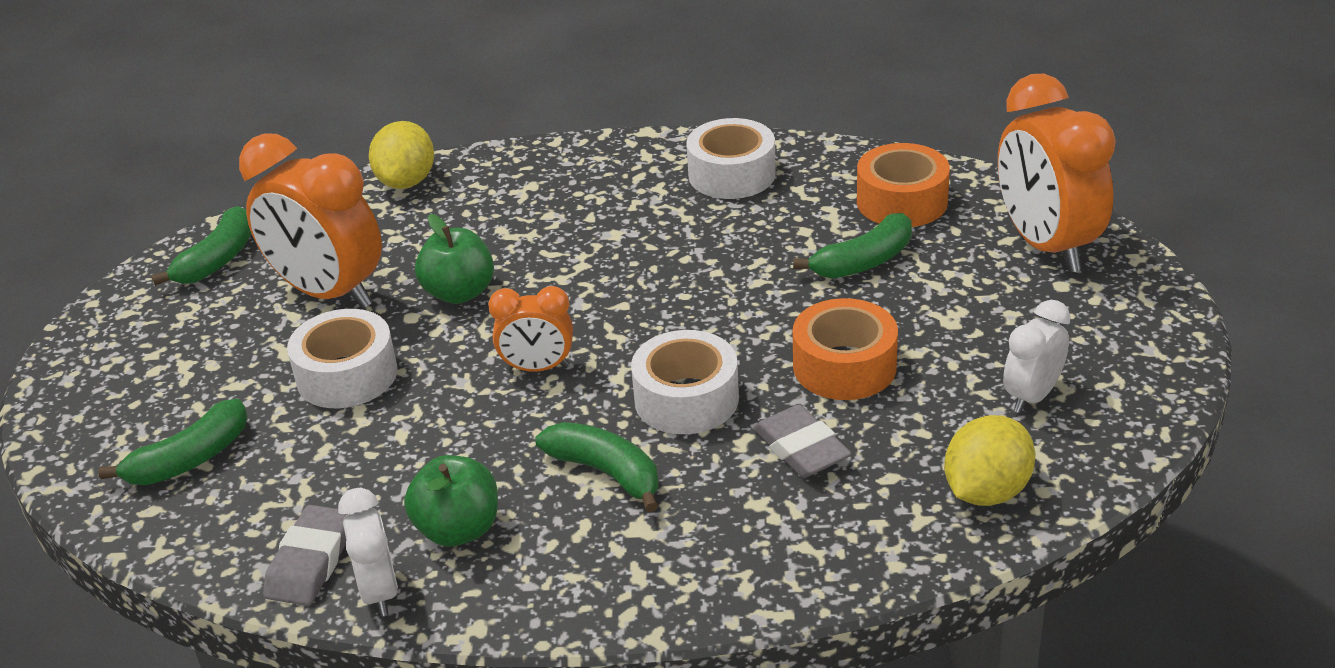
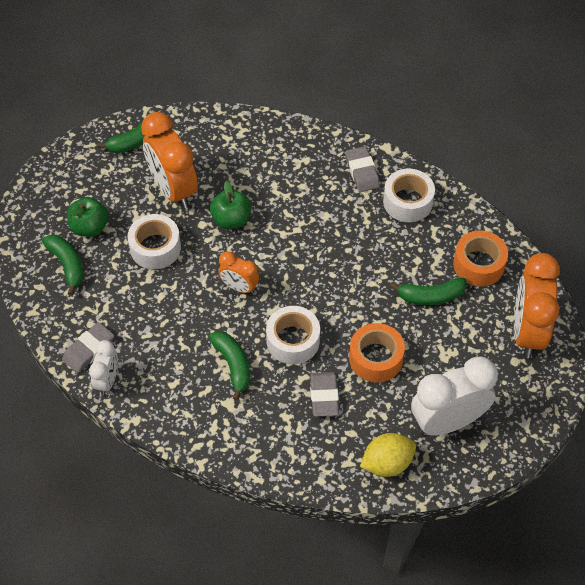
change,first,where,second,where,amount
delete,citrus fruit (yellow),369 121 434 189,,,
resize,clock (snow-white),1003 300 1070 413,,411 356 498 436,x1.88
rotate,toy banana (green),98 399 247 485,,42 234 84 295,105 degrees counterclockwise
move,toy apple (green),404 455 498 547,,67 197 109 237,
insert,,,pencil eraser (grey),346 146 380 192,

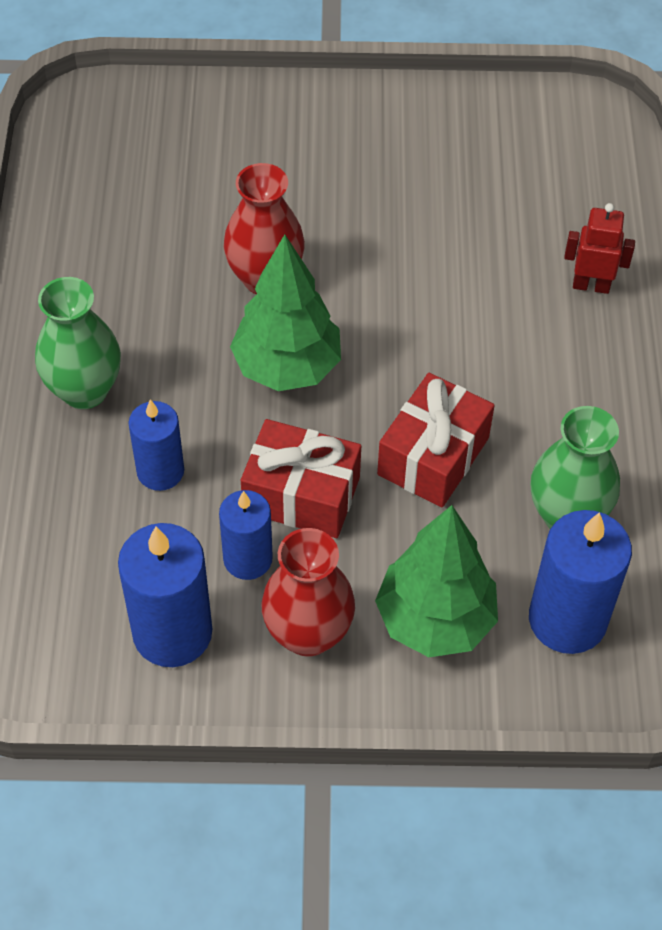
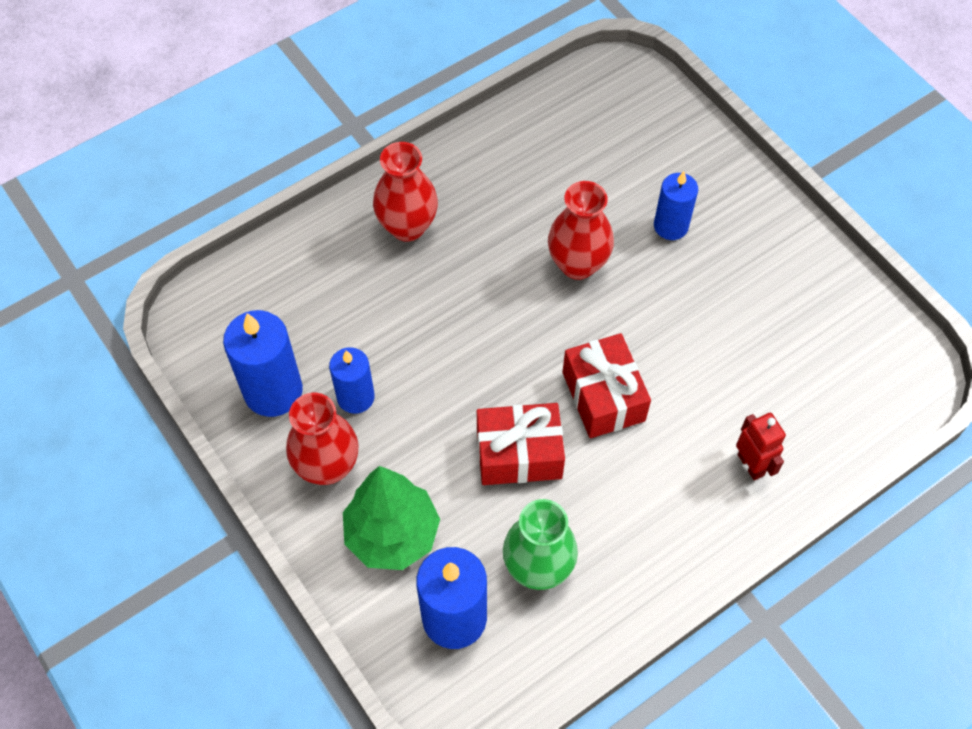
change,first,where,second,where,amount
delete,fir tree (green),230 234 341 391,,,
recolor,tall vase (green),35 277 121 409,tall vase (red),373 142 438 242,
move,pillar candle (cobalt),128 400 184 491,,654 171 698 240,
move,present (red),241 419 361 538,,563 333 651 438,

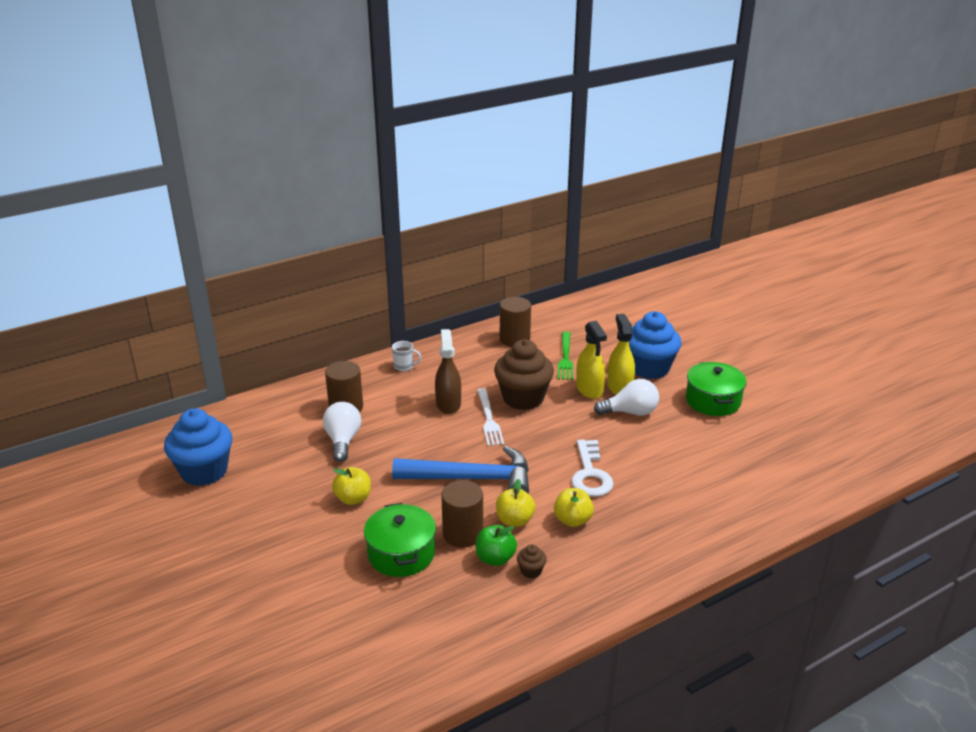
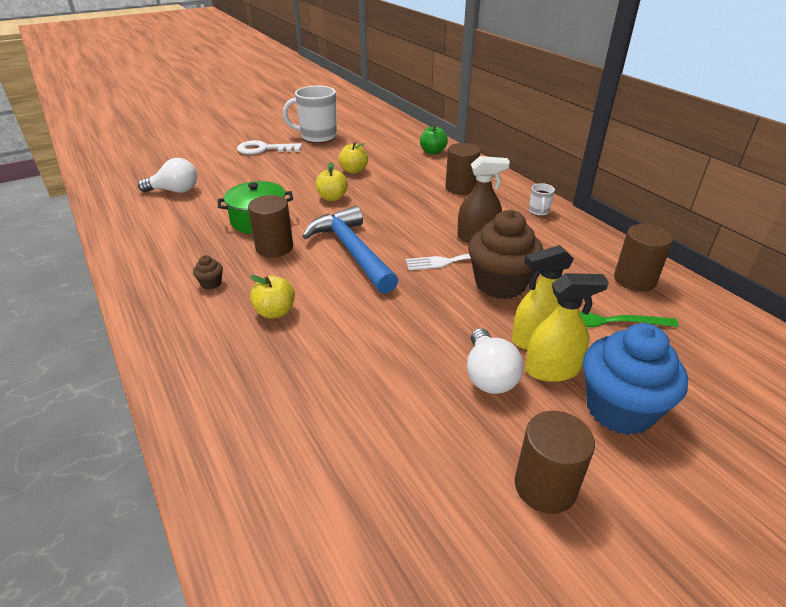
change,first,where,second,where,amount
replace,stockpot (green),686 362 746 416,cylinder (dark brown),515 411 595 514,
move,light bulb (snow-white),323 402 361 462,,138 158 197 193,
delete,cupcake (cobalt),164 408 232 486,,,
move,latchkey (snow-white),571 440 614 497,,237 140 302 155,
rotate,carpenter's hammer (cobalt),392 446 529 494,,302 206 398 294,150 degrees clockwise
move,toy apple (yellow),496 479 536 527,,338 142 368 174,
move,toy apple (green),476 525 517 566,,420 125 448 154,
insert,,,tea mug (snow-white),283 86 337 143,

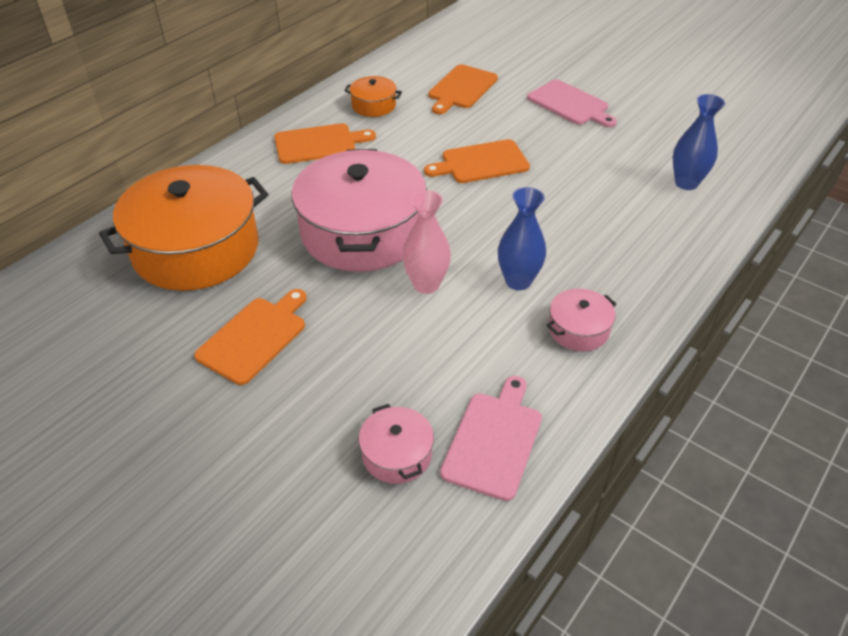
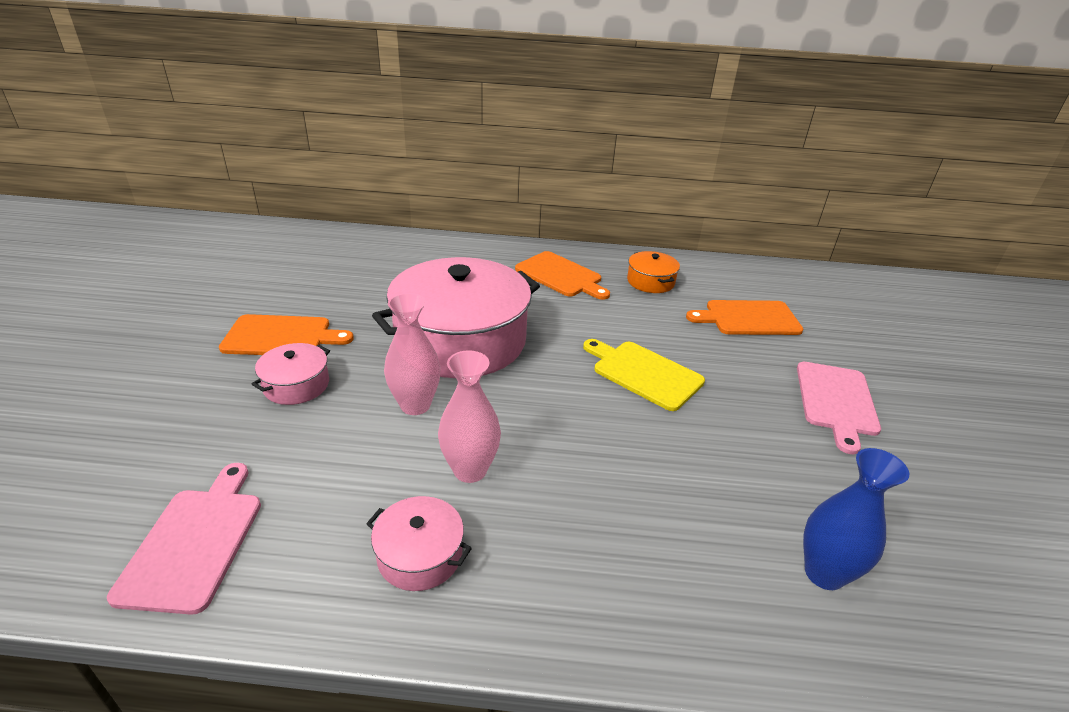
change,first,where,second,where,amount
recolor,cutting board (bright orange),424 139 530 183,cutting board (yellow),583 339 705 411,
delete,stockpot (bright orange),99 165 269 291,,,
recolor,tall vase (cobalt),498 187 546 290,tall vase (rosy),438 350 501 483,
rotate,cutting board (rosy),440 376 542 501,,107 463 261 615,75 degrees counterclockwise
move,stockpot (rosy),359 404 434 484,,252 343 330 405,

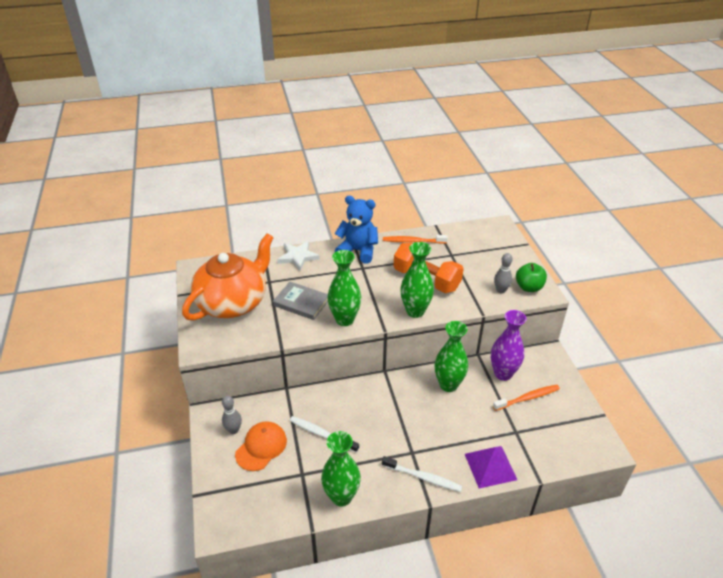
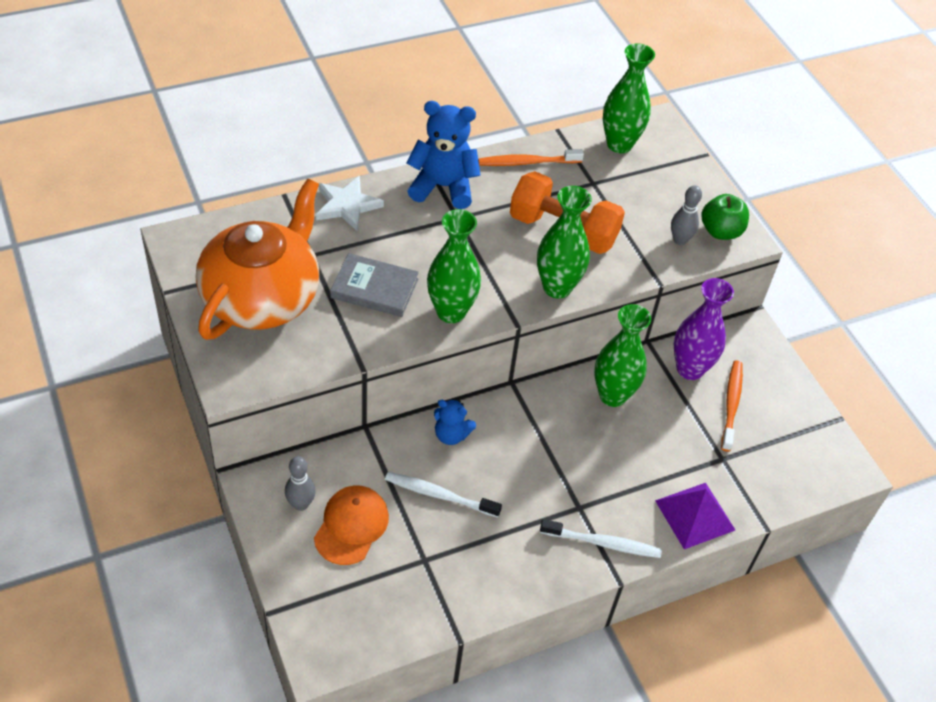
change,first,where,second,where,amount
rotate,dental brush (bright orange),493 385 560 411,,721 361 743 452,45 degrees counterclockwise
move,tall vase (green),321 431 361 507,,603 43 655 153,
insert,,,teddy bear (cobalt),434 399 476 445,

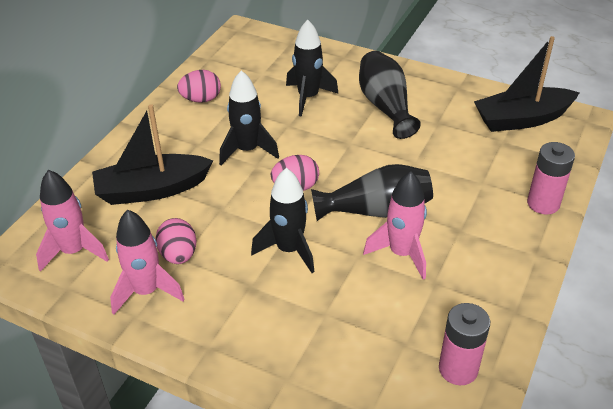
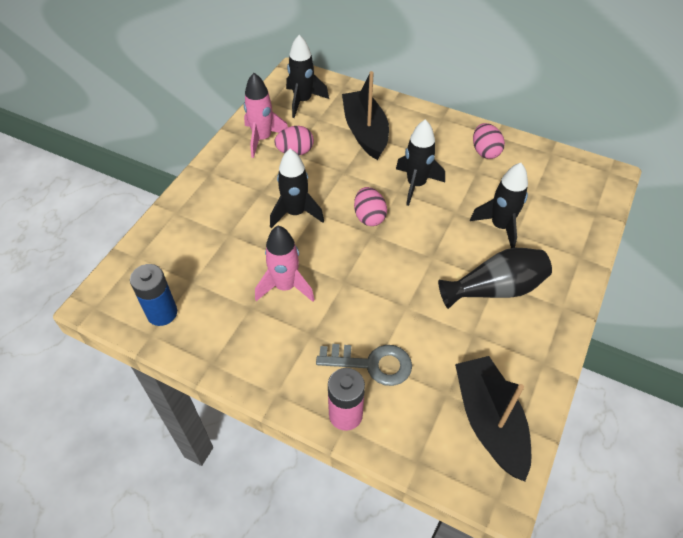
change,first,where,second,where,amount
delete,tall vase (jet-black),311 164 433 221,,,
recolor,rocket (rosy),36 170 109 272,rocket (jet-black),286 35 329 118,
recolor,power cell (rosy),439 303 490 385,power cell (cobalt),130 264 177 326,
insert,,,latchkey (grey),316 344 412 386,

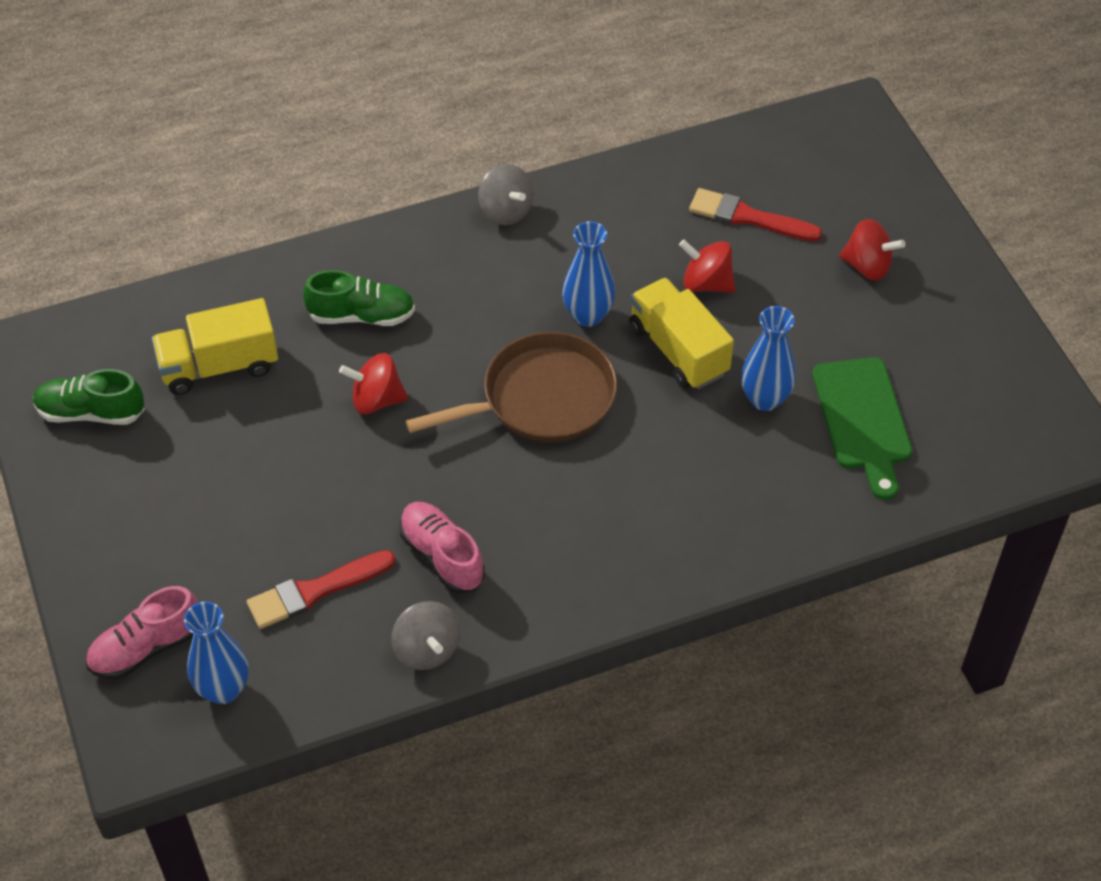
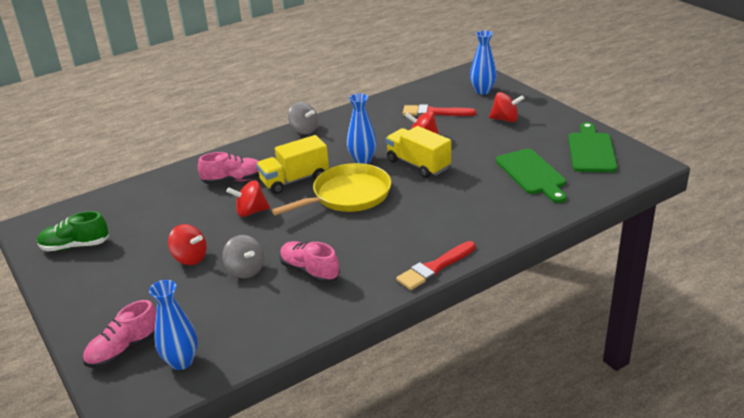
change,first,where,second,where,amount
recolor,lace-up shoe (green),303 270 415 326,lace-up shoe (rosy),198 152 259 184,
move,lorry (yellow),152 298 278 395,,256 135 329 194,
move,tall vase (cobalt),741 306 796 411,,470 30 497 95,
recolor,pan (dark brown),406 332 617 442,pan (yellow),272 163 391 215,
move,paintbrush (red),247 550 396 629,,396 241 476 290,
move,whirligig (grey),391 601 460 670,,222 235 264 278,
insert,,,cutting board (green),568 122 617 172,
insert,,,whirligig (red),168 224 207 265,

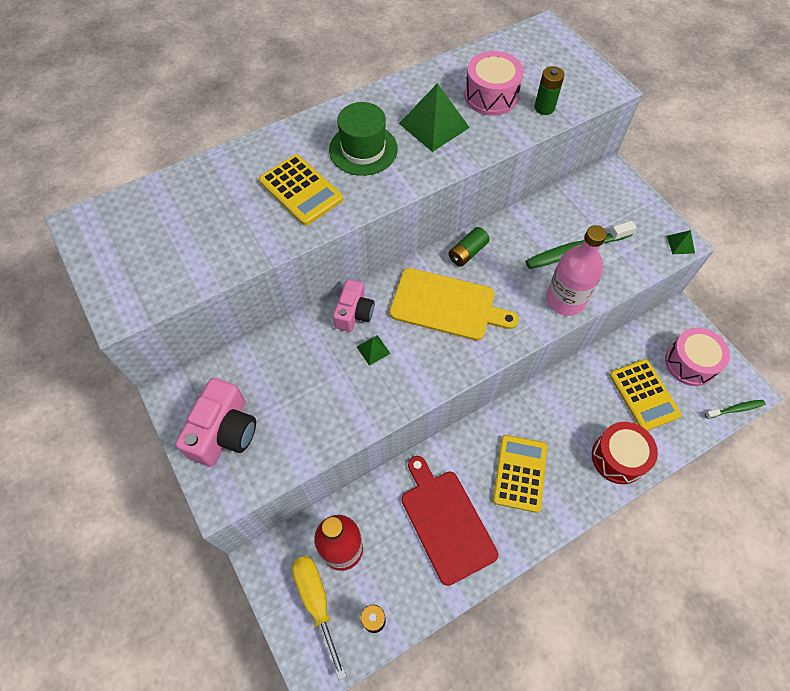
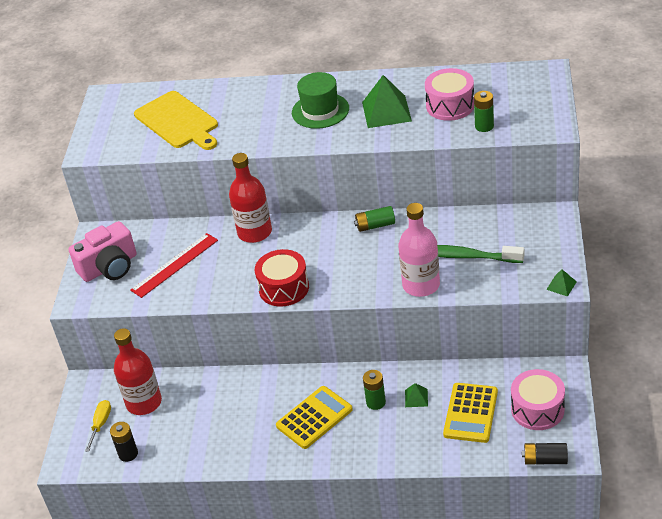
change,first,where,second,where,amount
delete,calculator (yellow),259 154 343 226,,,
move,cutting board (yellow),390 268 519 341,,134 91 218 150,
replace,camera (rosy),333 279 374 332,flask (red),229 153 272 243,
move,solid pyramid (green),357 335 391 366,,405 383 428 407,
replace,dental brush (green),705 400 765 419,power cell (jet-black),522 443 568 465,
move,toy drum (red),592 422 658 484,,255 249 309 307,
delete,cutting board (red),402 456 498 586,,,
resize,flat screwdriver (yellow),292 556 347 680,,85 400 111 452,x0.62
insert,,,measuring stick (red),130 233 218 298,
insert,,,power cell (green),363 370 386 410,

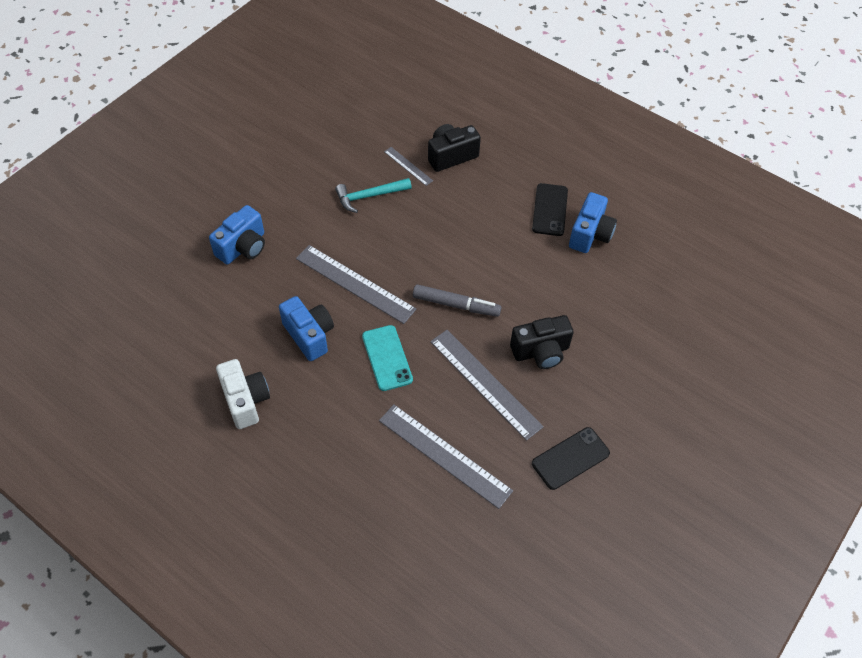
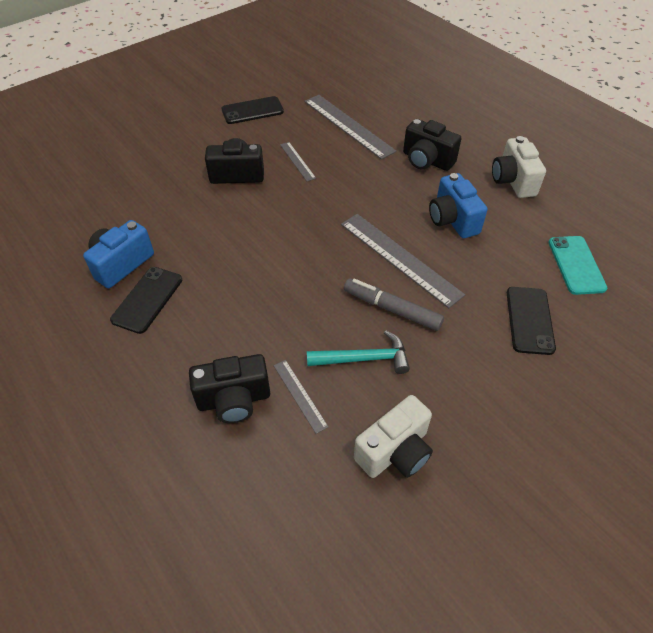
change,first,where,second,where,amount
replace,camera (cobalt),209 205 265 264,phone (jet-black),507 287 556 355,
move,marker pen (grey),413 284 502 317,,344 278 444 331,
move,phone (aqua),362 325 413 391,,548 236 607 295,
resize,measuring stick (grey),430 330 544 441,,280 142 316 181,x0.50
insert,,,camera (jet-black),403 119 461 171,
insert,,,camera (snow-white),354 395 433 478,

